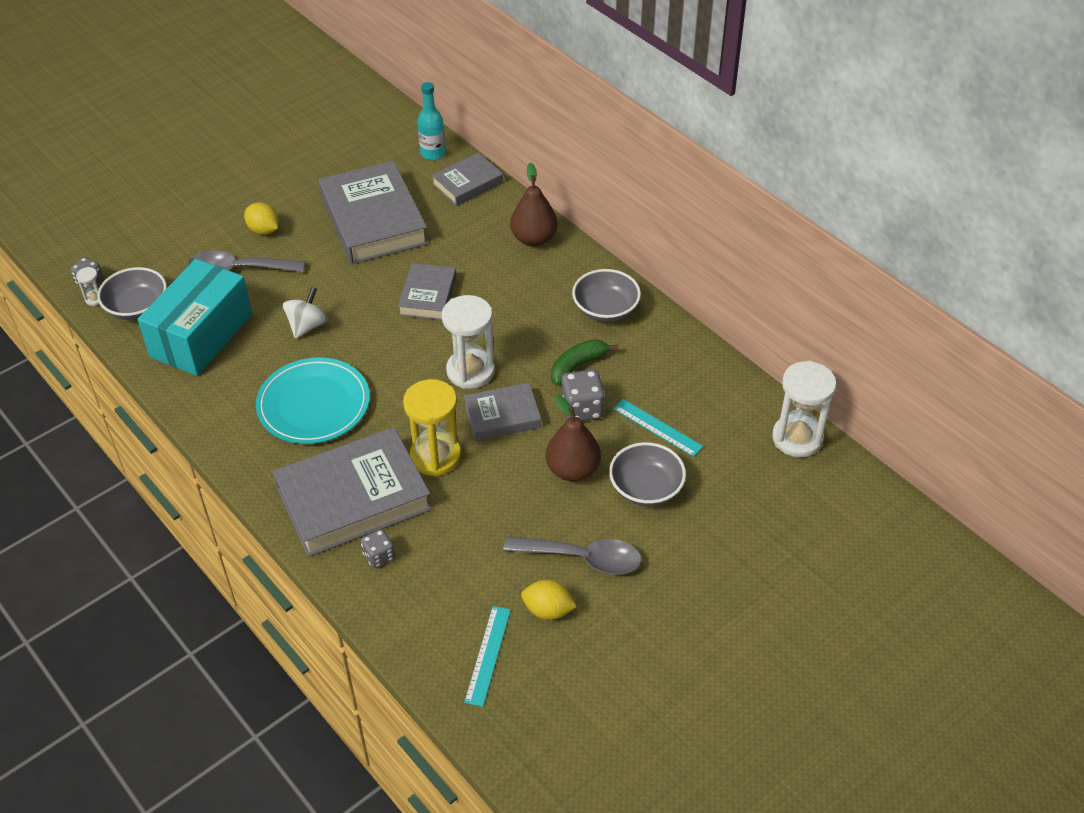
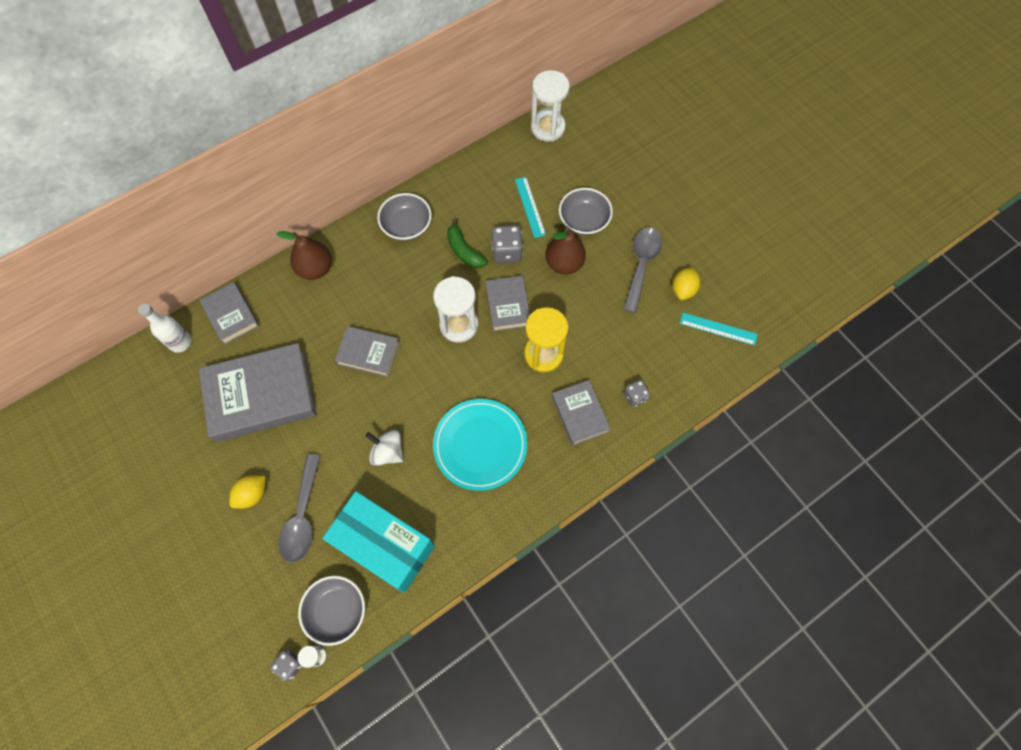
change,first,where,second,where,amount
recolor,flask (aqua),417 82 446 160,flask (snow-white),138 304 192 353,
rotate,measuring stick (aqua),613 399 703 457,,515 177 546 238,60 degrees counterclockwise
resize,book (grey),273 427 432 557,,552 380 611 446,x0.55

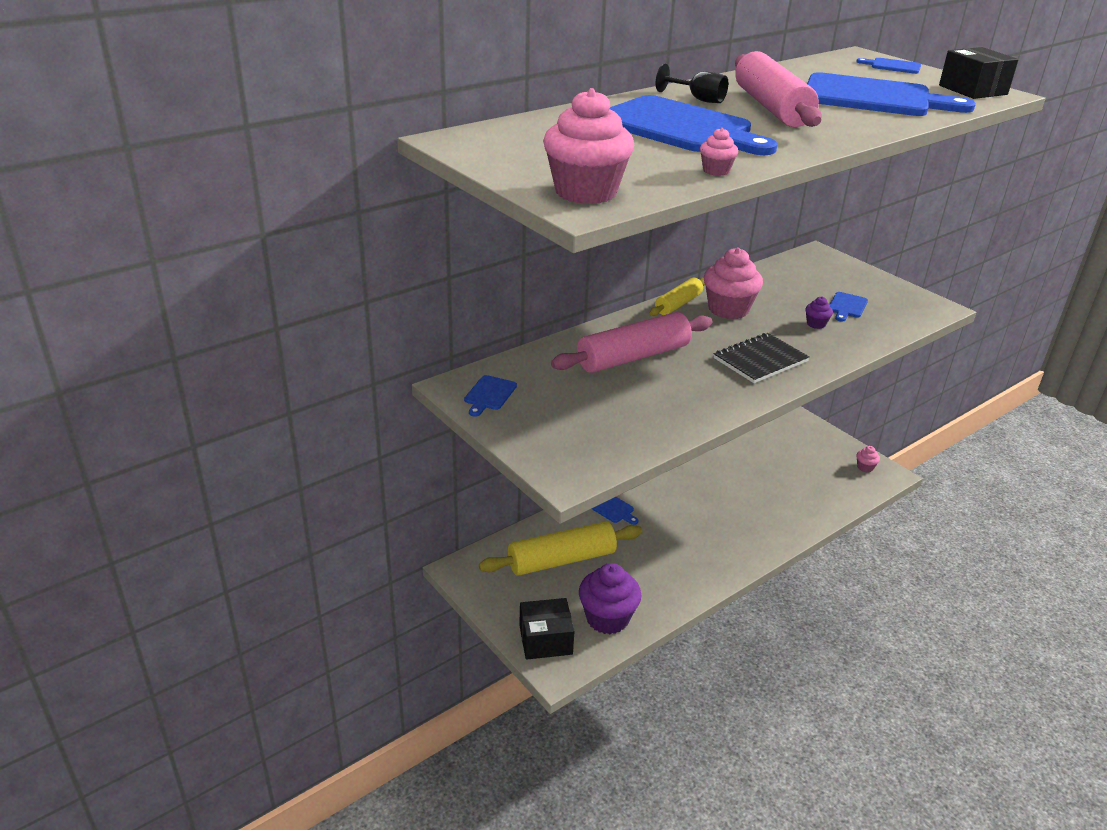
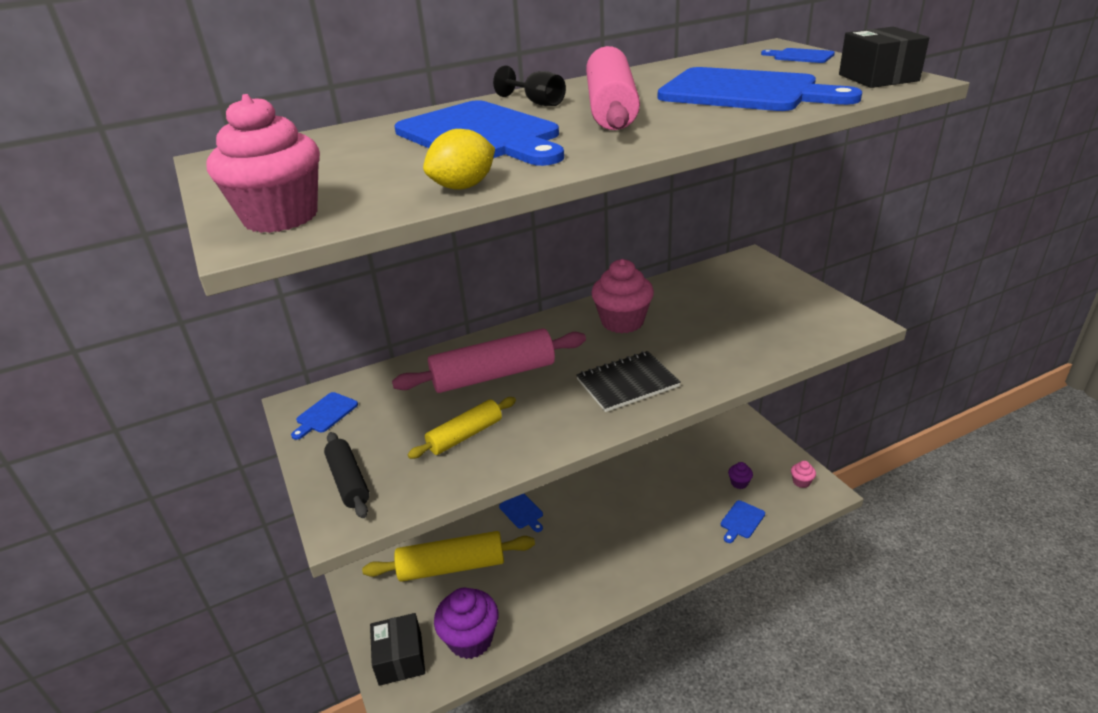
change,first,where,second,where,amount
replace,cupcake (rosy),700 128 738 176,citrus fruit (yellow),423 129 495 190,
move,pastry roller (yellow),650 278 705 316,,407 397 516 459,
move,cutting board (cobalt),830 292 868 322,,721 500 765 543,
move,cupcake (purple),805 296 833 329,,728 462 753 489,
rotate,package (jet-black),519 598 574 660,,370 613 425 686,75 degrees clockwise
insert,,,pastry roller (jet-black),324 432 370 518,

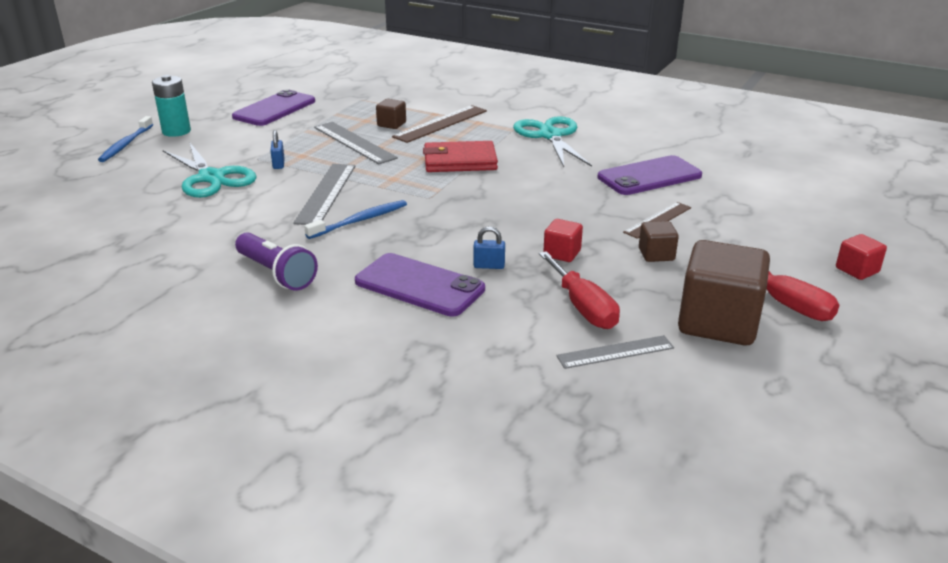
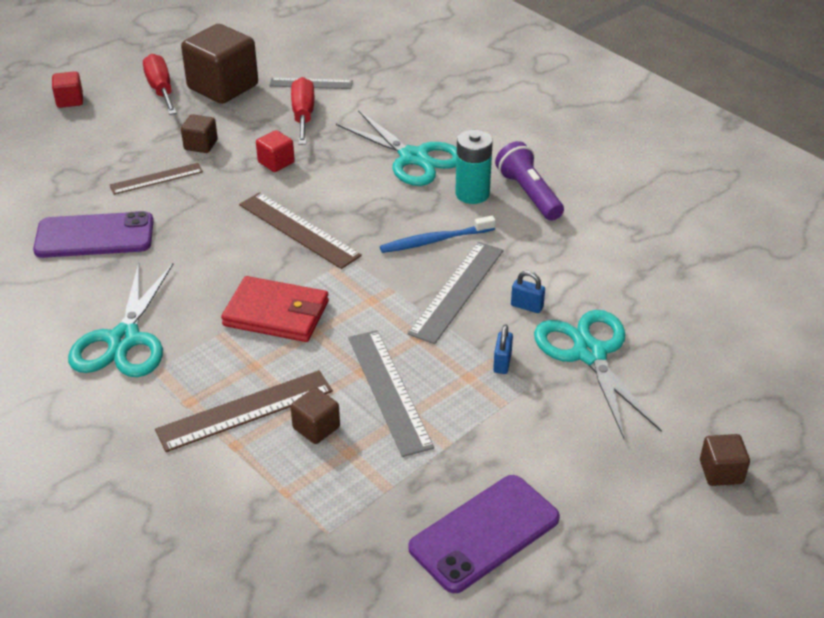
change,first,where,second,where,amount
move,power cell (aqua),152 75 191 137,,455 130 493 204,
replace,dental brush (cobalt),98 116 153 162,solid cube (dark brown),700 434 750 486,
move,small lock (cobalt),473 226 505 269,,511 271 545 313,
replace,phone (purple),355 253 485 316,pair of scissors (aqua),336 110 457 186,
insert,,,measuring stick (dark brown),239 192 362 269,

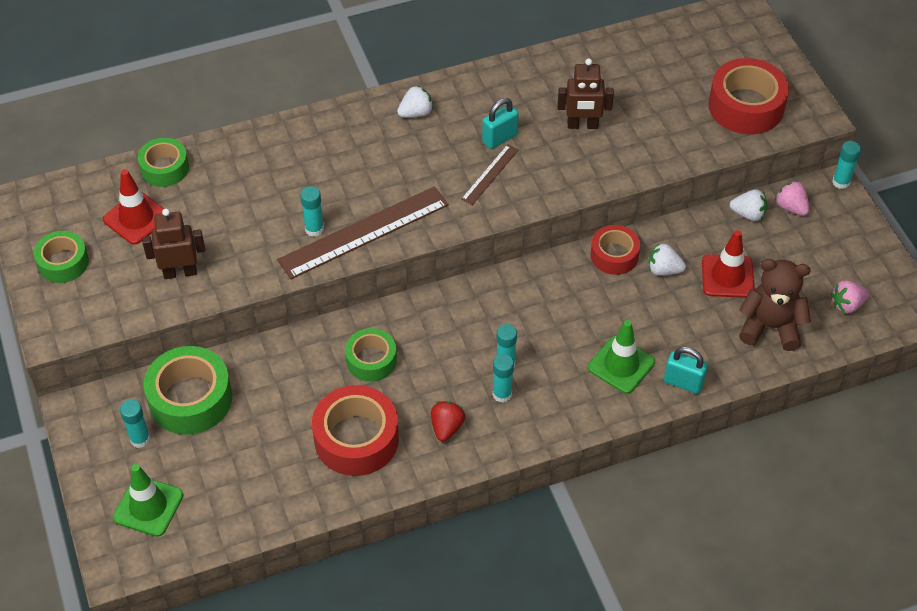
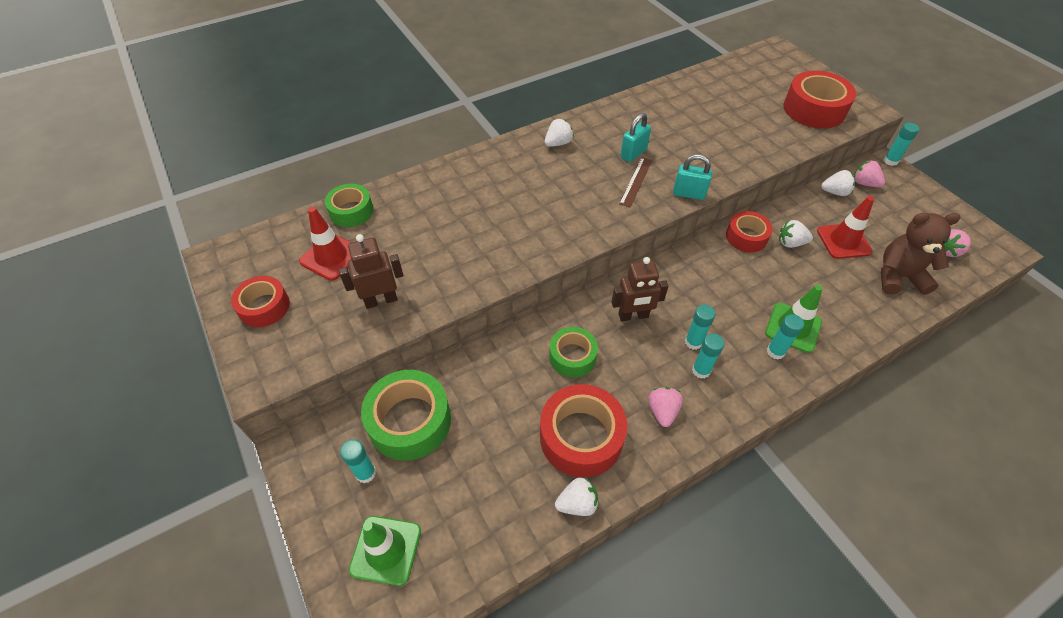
change,first,where,second,where,amount
move,robot (dark brown),557 58 614 129,,611 257 669 321,
delete,measuring stick (dark brown),277 186 449 279,,,
move,glue stick (aqua),300 186 324 237,,767 314 804 360,
recolor,roll of tape (green),34 231 89 283,roll of tape (red),231 276 290 327,
move,small lock (aqua),664 347 708 394,,673 154 712 200,
recolor,strawberry (red),431 401 465 442,strawberry (rosy),648 387 683 427,
insert,,,strawberry (snow-white),555 477 598 516,

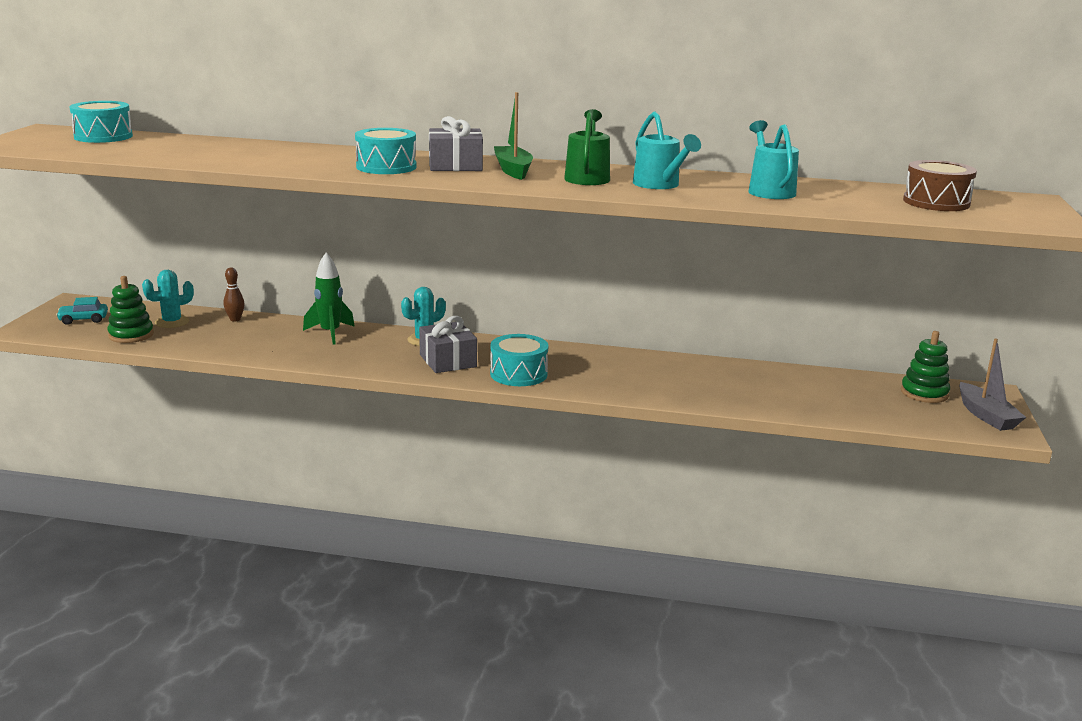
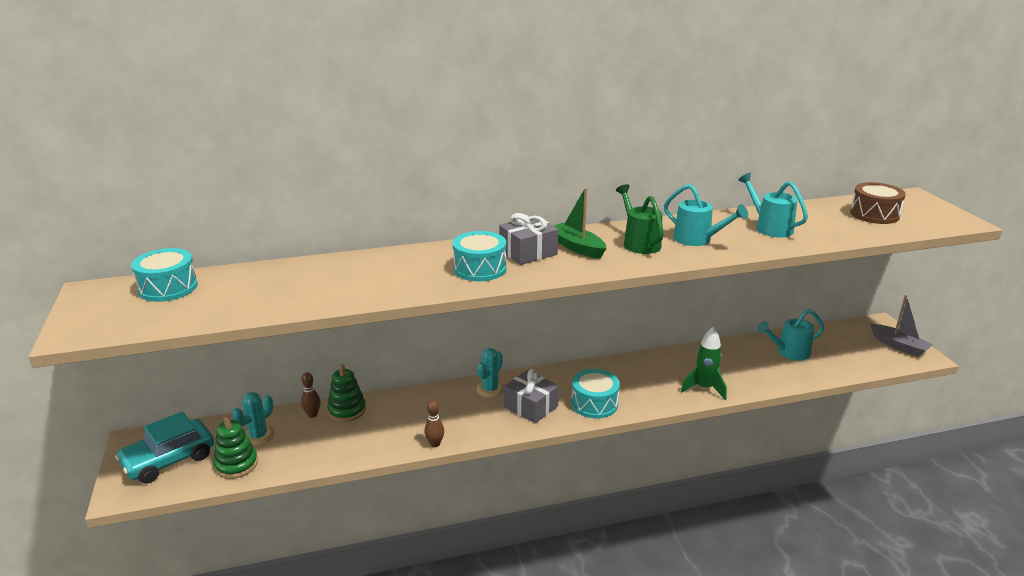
change,first,where,second,where,amount
move,rocket (green),303 252 355 345,,681 326 727 400,
resize,car (aqua),56 297 108 325,,115 411 214 484,x1.88
move,ring stacker (green),901 331 950 403,,327 364 366 422,
insert,,,watering pot (aqua),757 309 824 361,
insert,,,tenpin (dark brown),425 400 444 447,

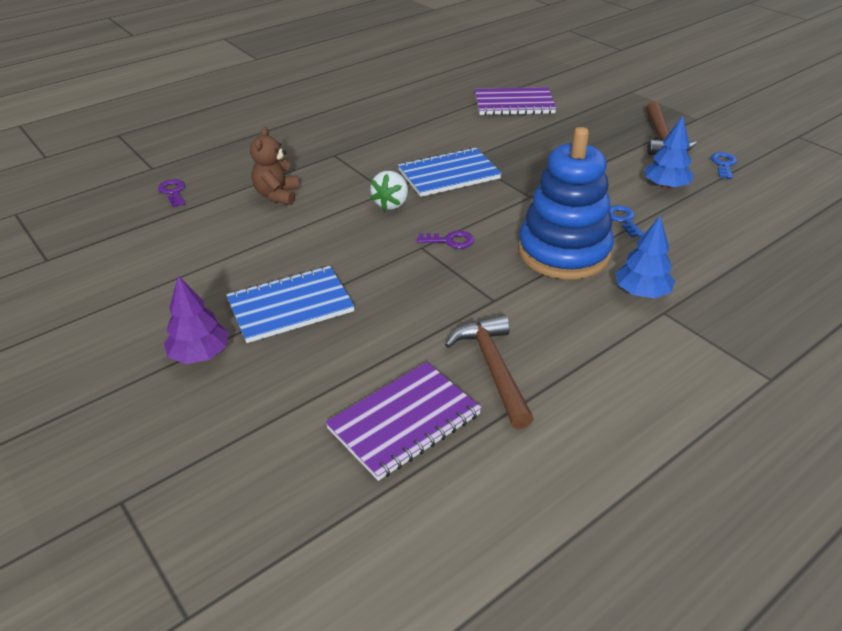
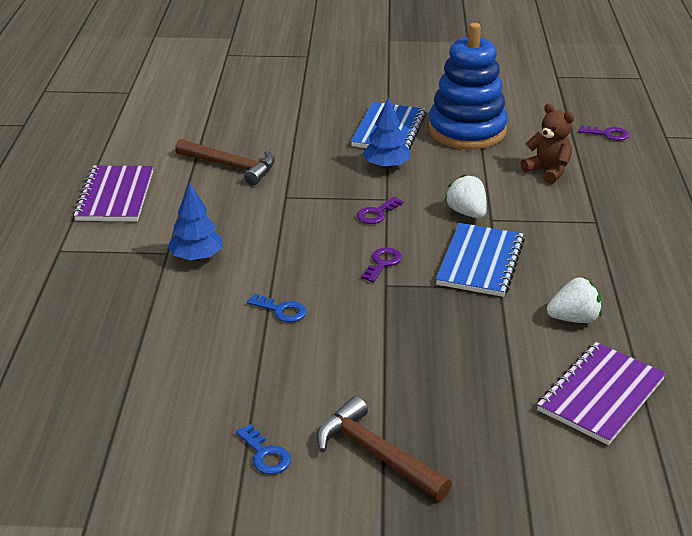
change,first,where,second,where,amount
move,fir tree (cobalt),645 116 694 189,,363 97 411 169,
move,ring stacker (cobalt),518 127 614 279,,428 23 508 150,
delete,fir tree (purple),164 276 229 364,,,
move,exercise book (purple),325 362 482 481,,73 166 153 221,
insert,,,latchkey (purple),361 247 402 282,
insert,,,strawberry (snow-white),547 278 602 323,

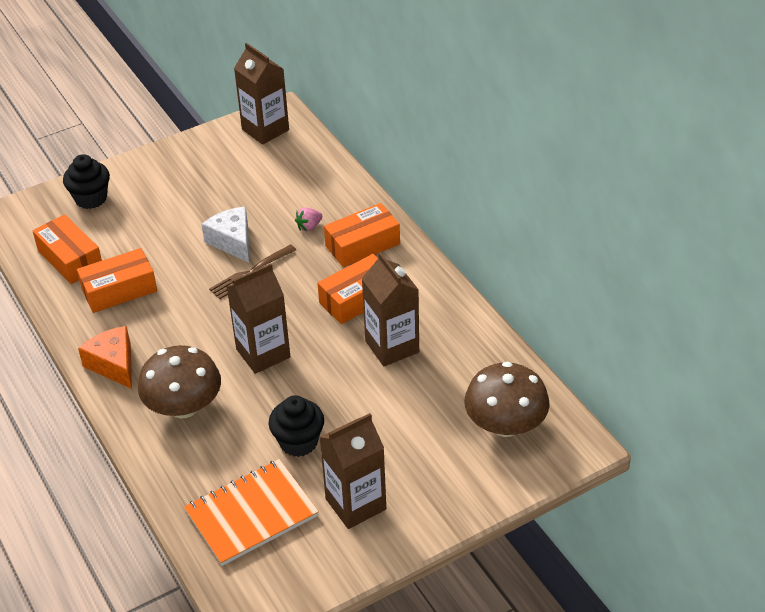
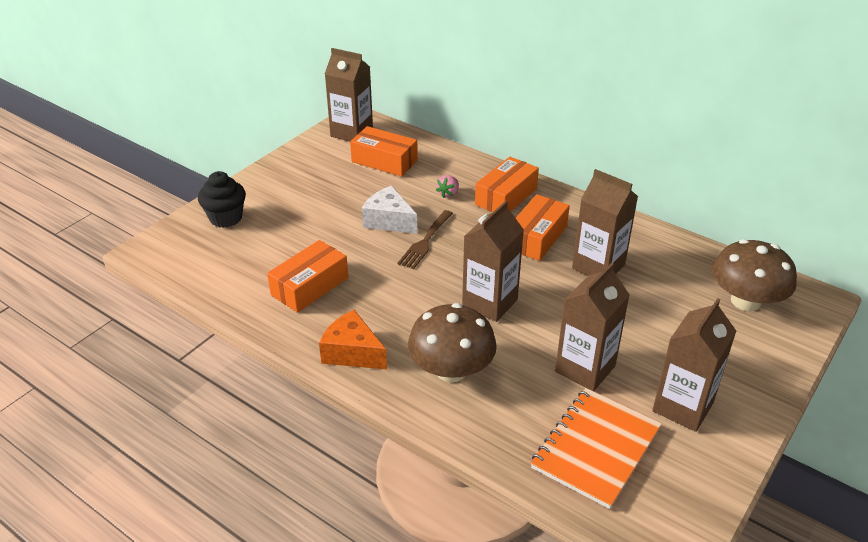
change,first,where,second,where,amount
move,package (bright orange),33 214 102 284,,350 126 418 176,
replace,cupcake (jet-black),268 395 324 457,carton (dark brown),555 263 630 391,

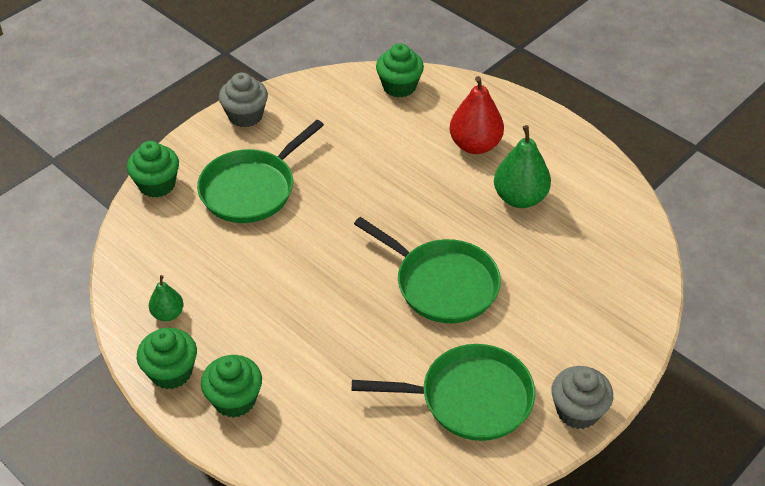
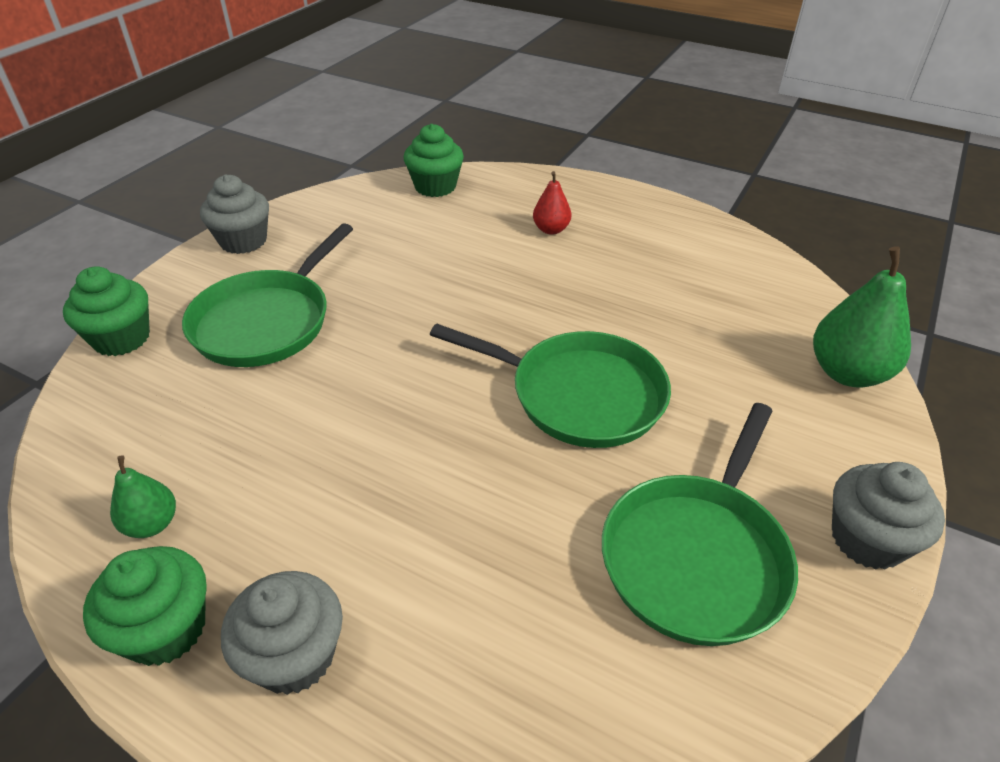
change,first,where,second,where,amount
resize,pear fruit (red),449 76 504 154,,533 171 571 235,x0.56
move,pear fruit (green),494 125 551 208,,813 246 911 387,
rotate,pan (green),352 344 535 441,,602 403 798 646,135 degrees clockwise
recolor,cupcake (green),201 355 262 418,cupcake (grey),221 571 343 695,

